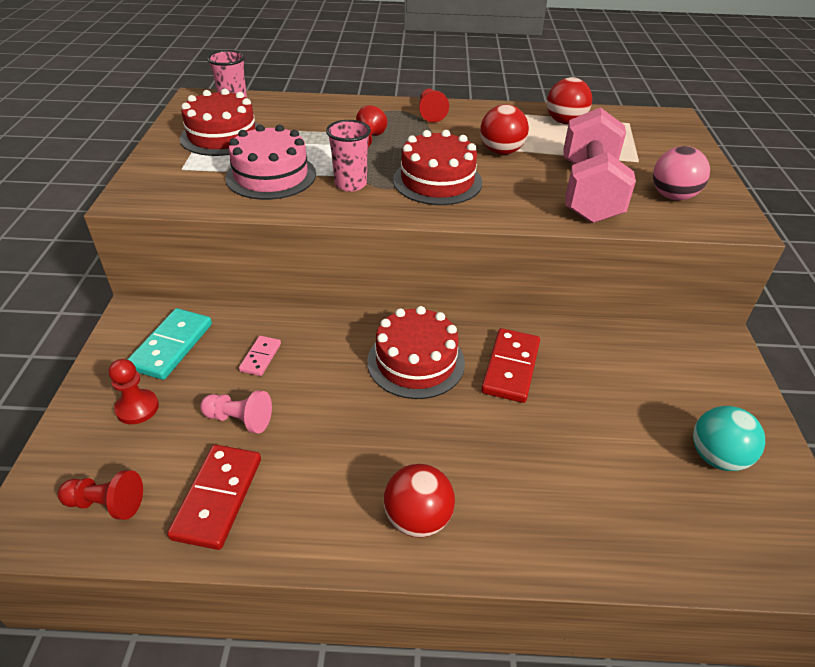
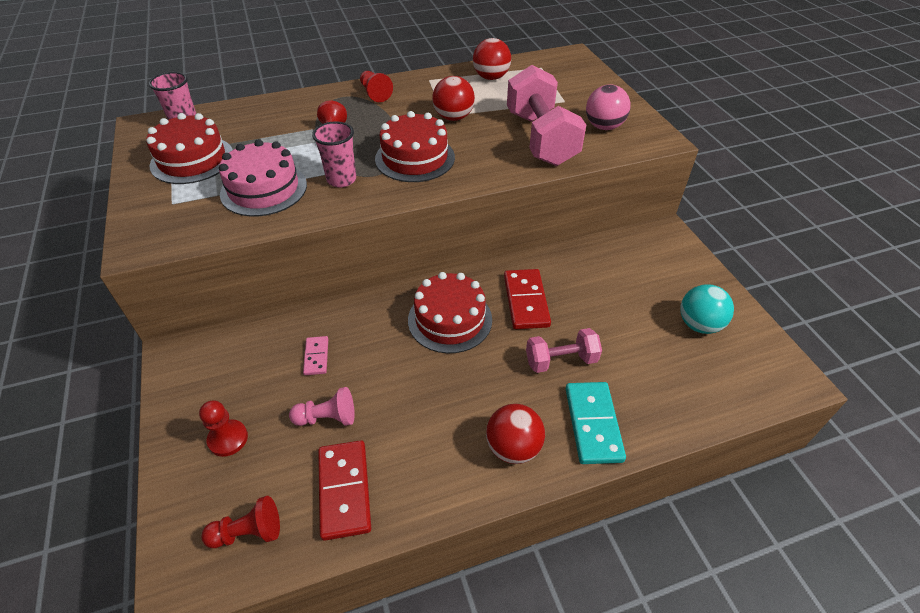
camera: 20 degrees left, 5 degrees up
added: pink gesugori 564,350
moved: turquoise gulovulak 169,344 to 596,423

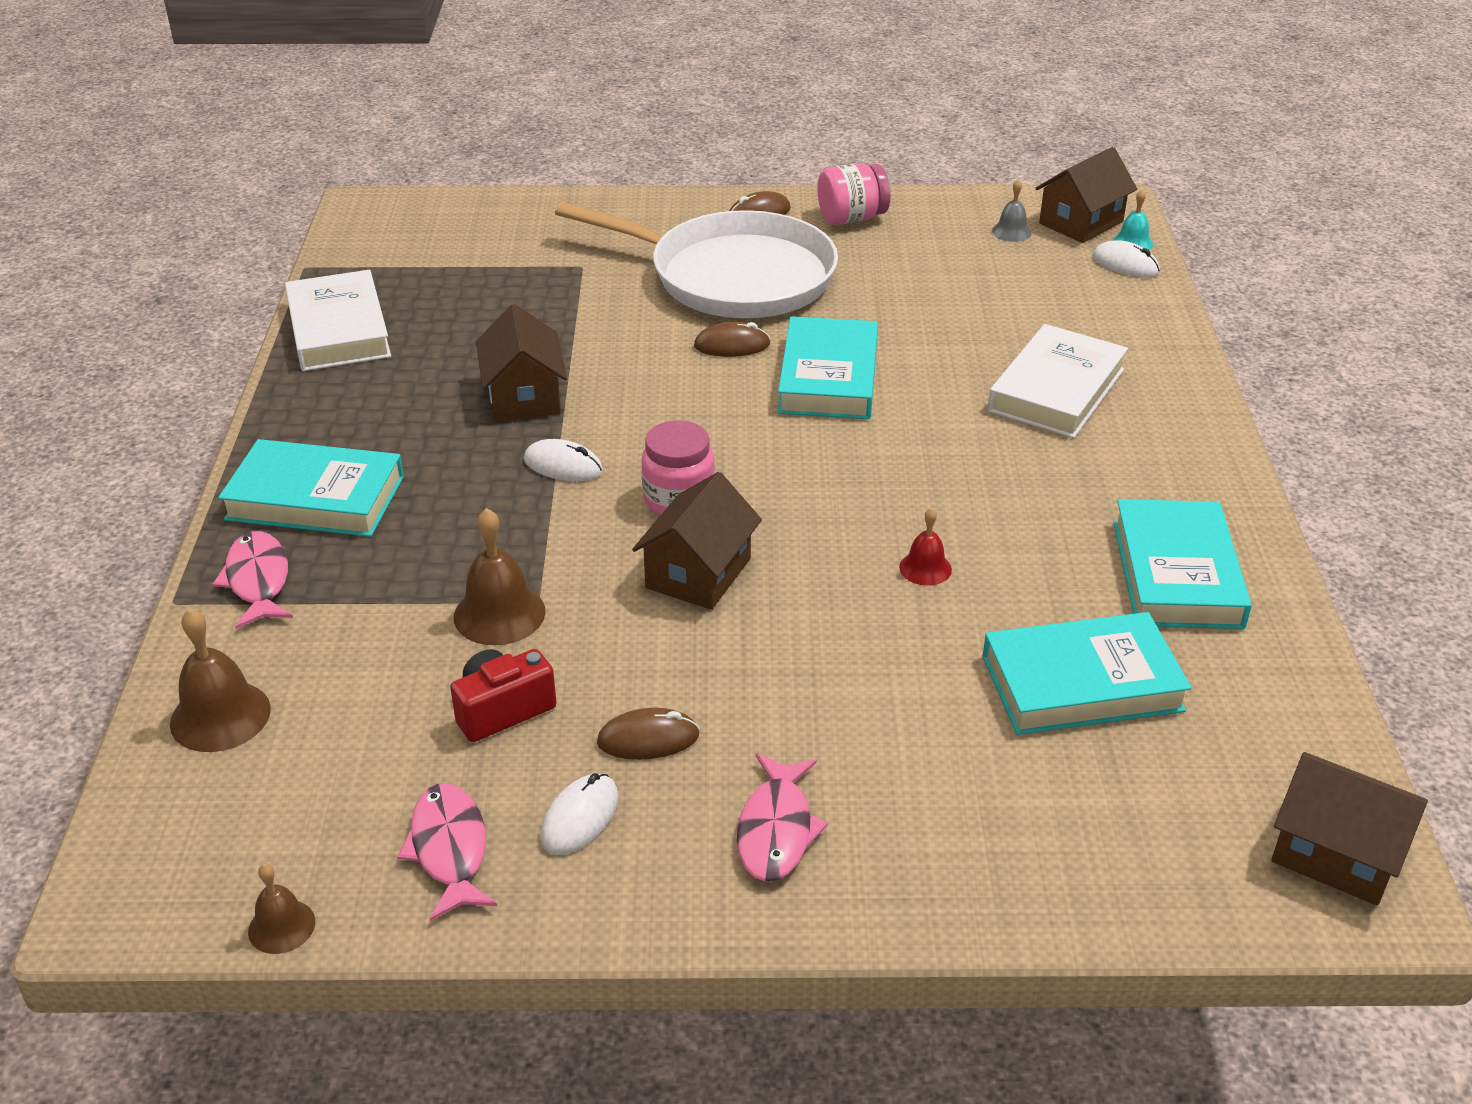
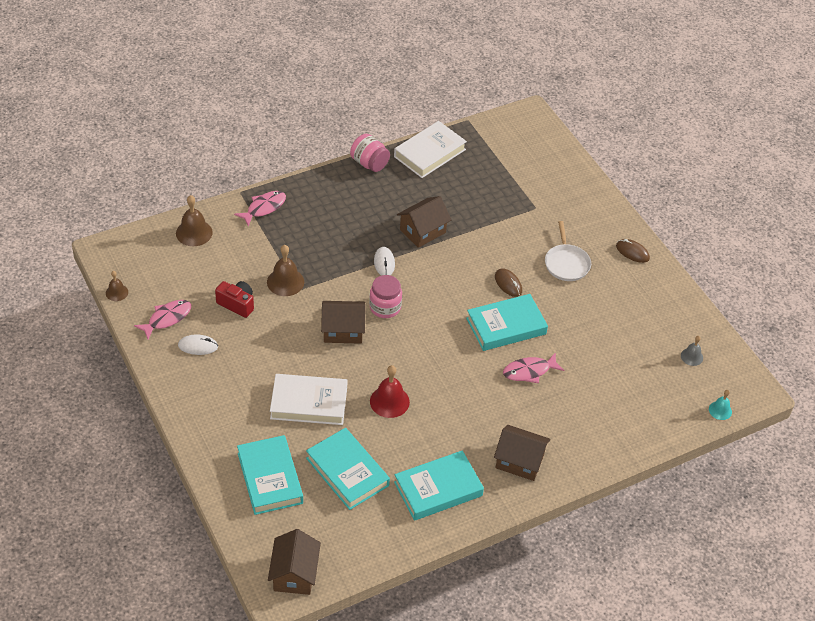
camera: 60 degrees right, 10 degrees up
removed: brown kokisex 648,734; white kokisex 1126,259
moved: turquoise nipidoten 311,488 to 270,475; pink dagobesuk 782,818 to 533,367; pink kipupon 853,194 to 370,153; white nipidoten 1058,381 to 308,399; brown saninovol 1086,195 to 522,453
resized: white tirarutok 696,260 = 568,251 x0.49; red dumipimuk 925,547 = 390,391 x1.69

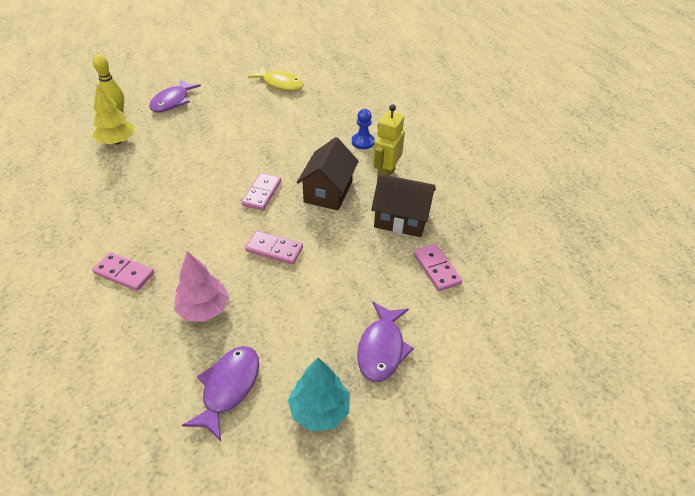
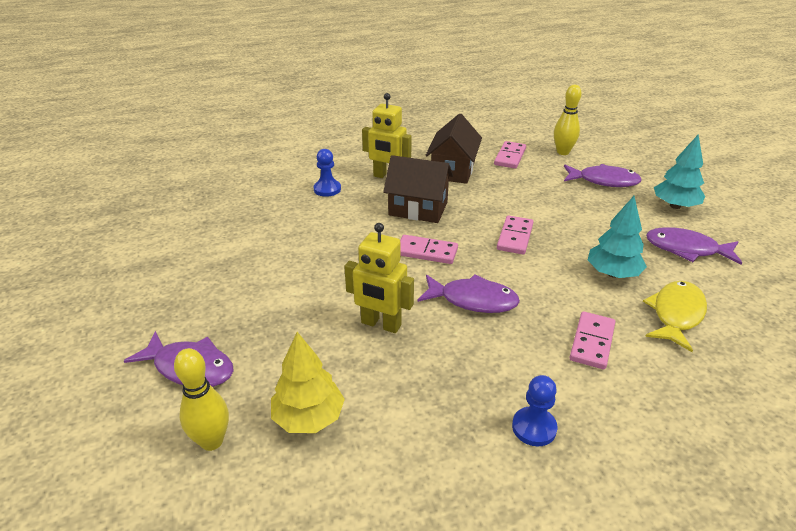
camera: 90 degrees left, 10 degrees down
added: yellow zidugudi 379,278; purple dagobesuk 469,293; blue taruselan 535,410; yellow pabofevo 568,120
moved: yellow dagobesuk 275,78 to 675,316
recoloured: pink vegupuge 201,286 to turquoise vegupuge 617,237
turned: pink gulovulak 438,267 = 510,155 45 degrees counterclockwise

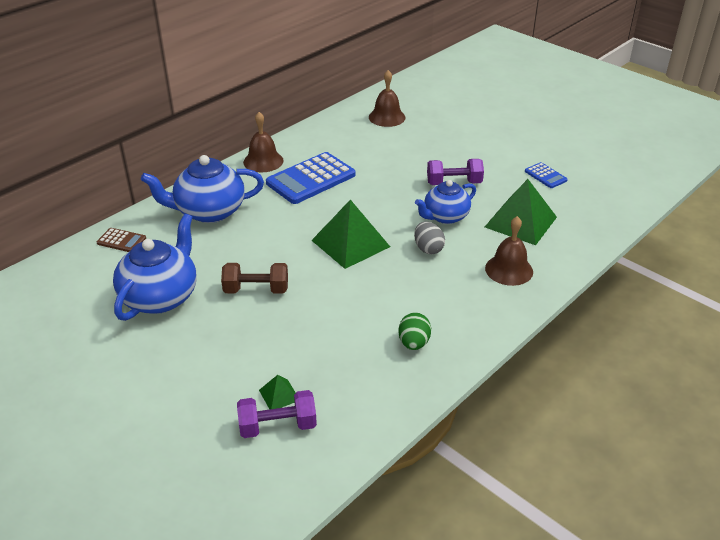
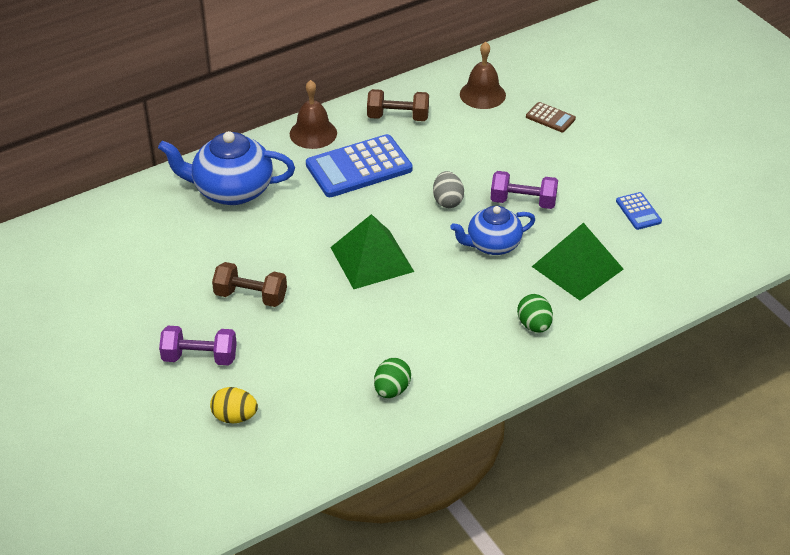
camera: 15 degrees right, 5 degrees up
removed: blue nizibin 154,267
added: brown gesugori 398,105
moved: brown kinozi 121,240 to 551,117; purple gesugori 277,414 to 198,345; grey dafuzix 429,238 to 448,189
replaced: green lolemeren 277,392 to yellow dafuzix 234,405; brown dumipimuk 509,251 to green dafuzix 535,313

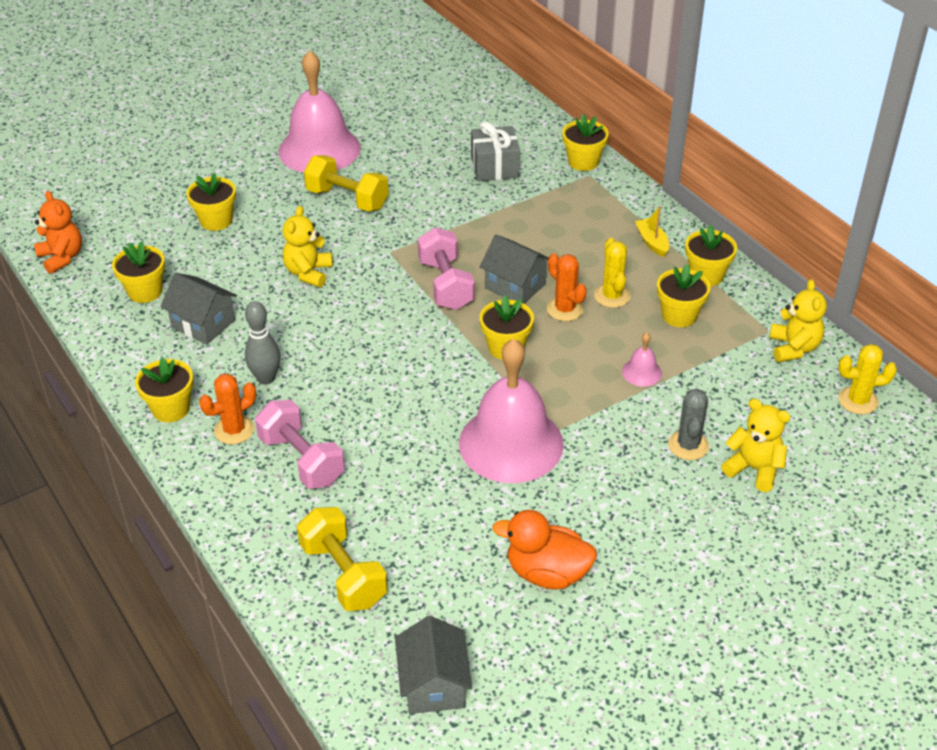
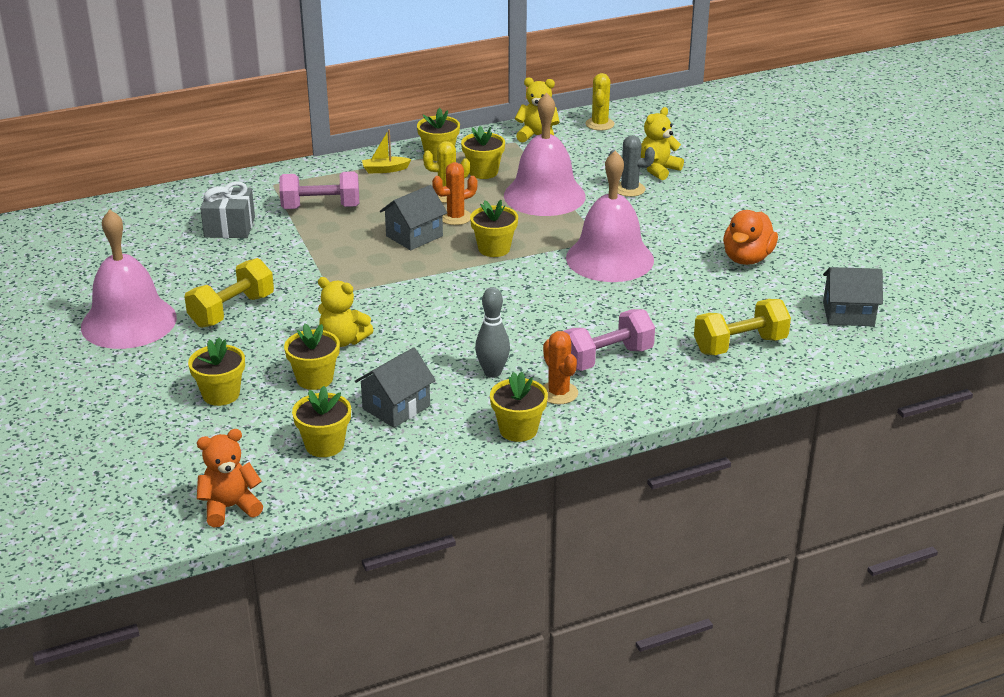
camera: 80 degrees left, 10 degrees down
moved: pink gesugori 446,268 to 319,190; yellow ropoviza 585,142 to 312,356
resized: pink dumipimuk 642,359 = 545,154 x2.49

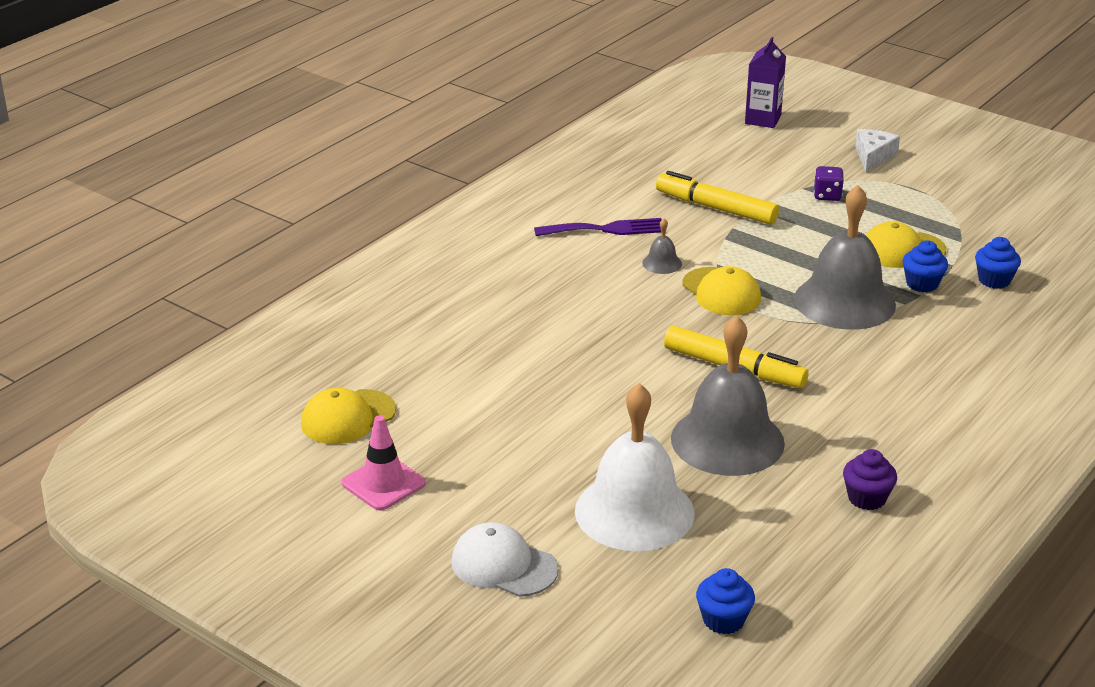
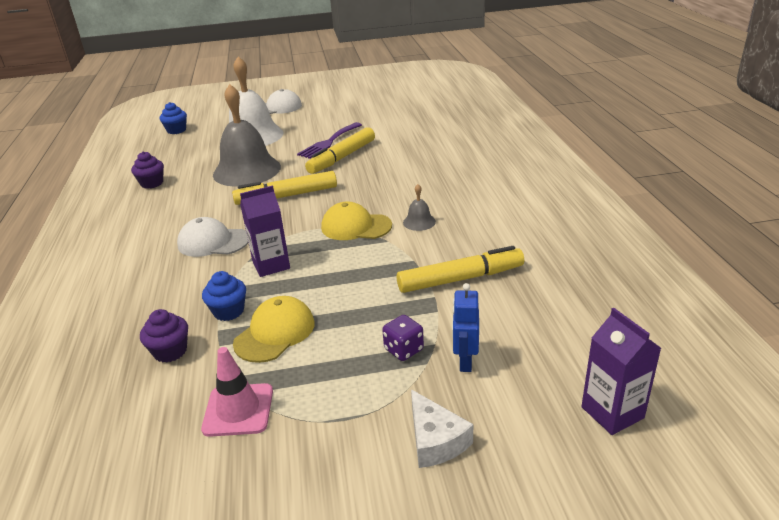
camera: 135 degrees right, 0 degrees up
removed: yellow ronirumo 348,416
added: white ronirumo 212,237; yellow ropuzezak 340,150; blue zidugudi 465,327
moved: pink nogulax 384,462 to 237,392; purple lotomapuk 598,227 to 329,140
replaced: grey dumipimuk 845,257 to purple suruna 265,231
recoloured: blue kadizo 998,263 to purple kadizo 164,336

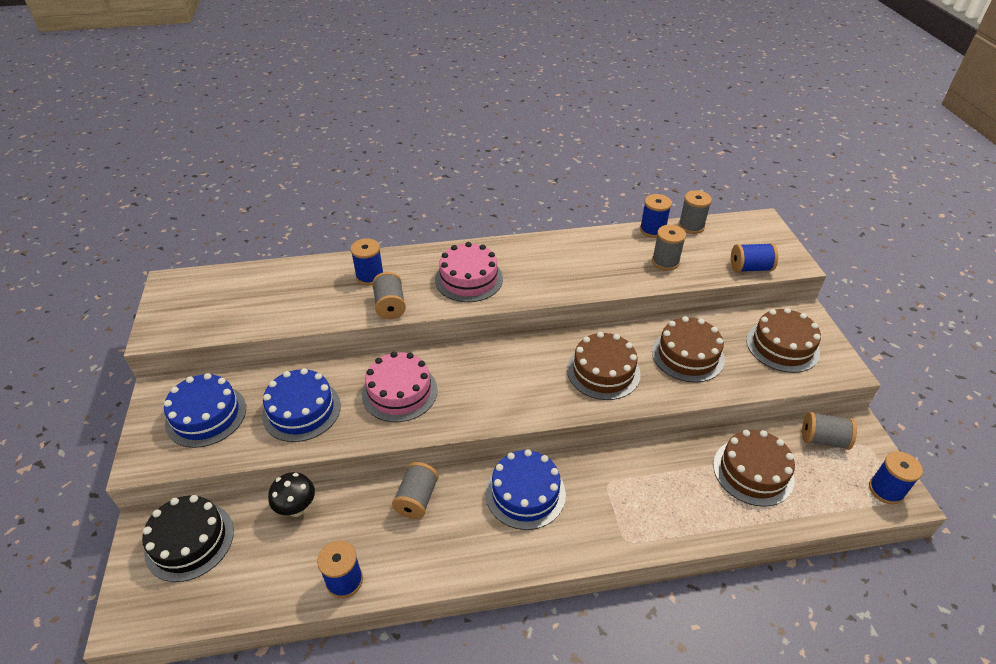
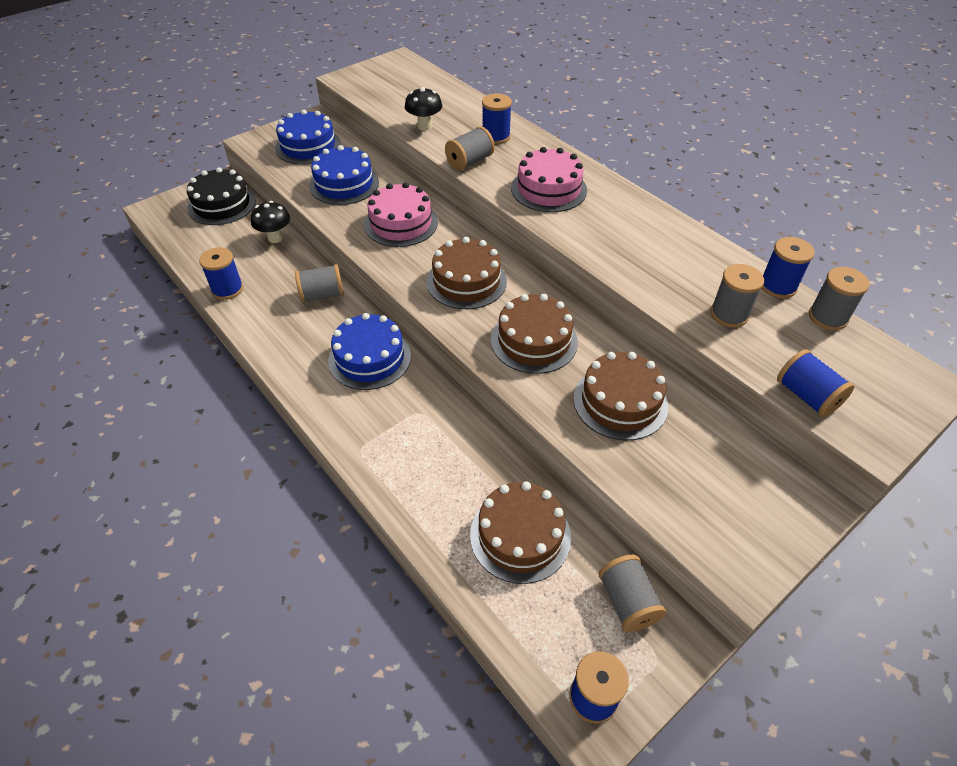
camera: 60 degrees right, 5 degrees up
added: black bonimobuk 423,109
moved: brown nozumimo 783,340 to 467,273

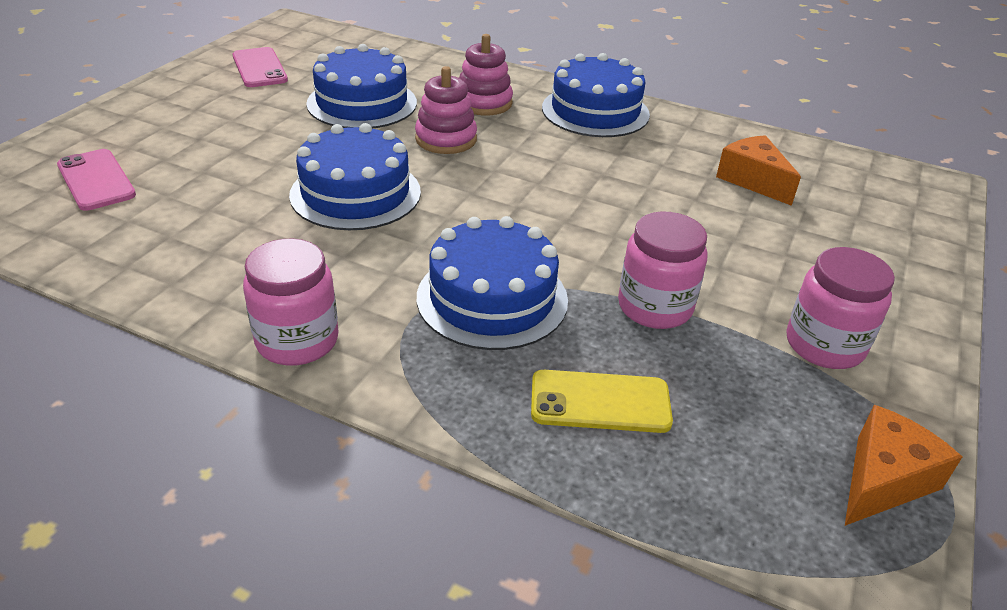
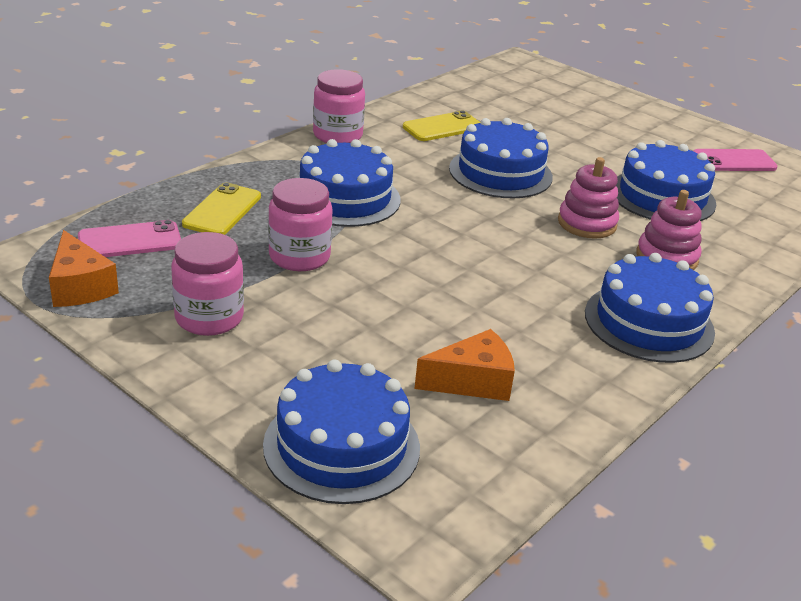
camera: 105 degrees right, 5 degrees down
added: blue nozumimo 341,431; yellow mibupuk 441,126
moved: pink mibupuk 96,180 to 129,238

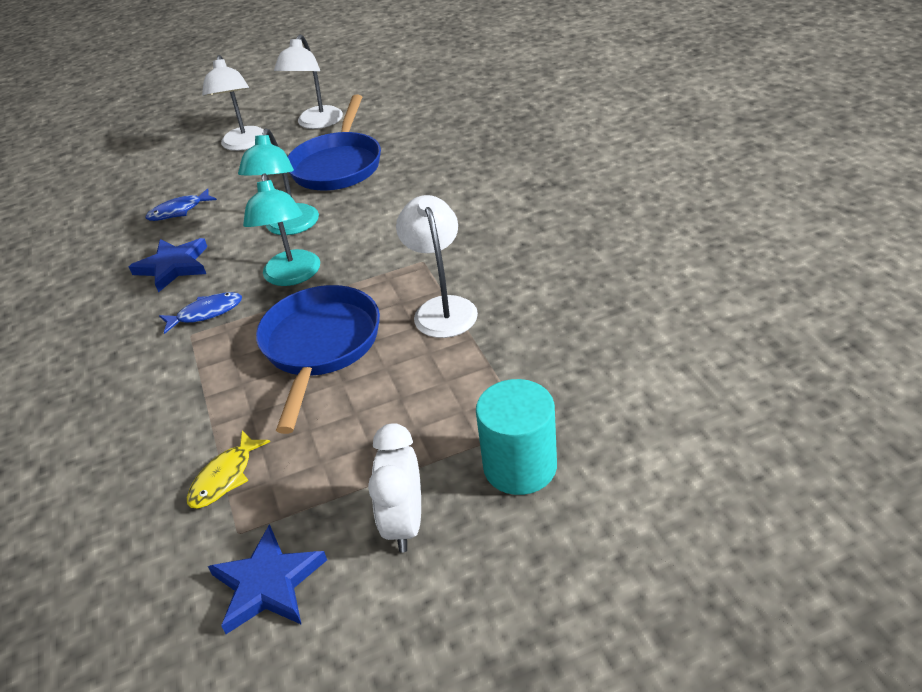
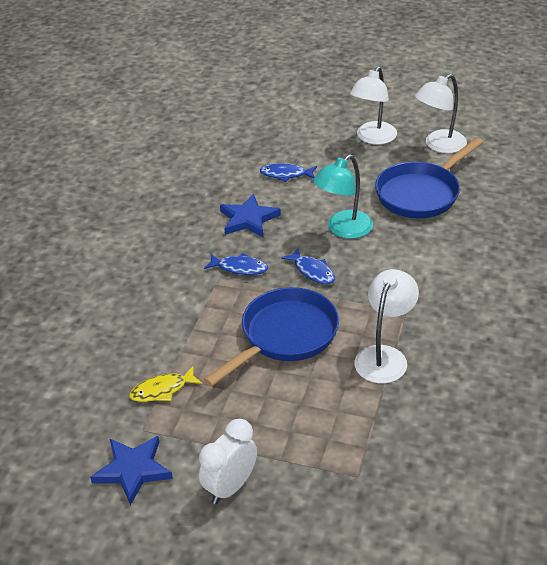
camera: 35 degrees right, 0 degrees up
removed: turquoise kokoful 516,437
replaced: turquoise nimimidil 281,230 to blue dagobesuk 308,266

